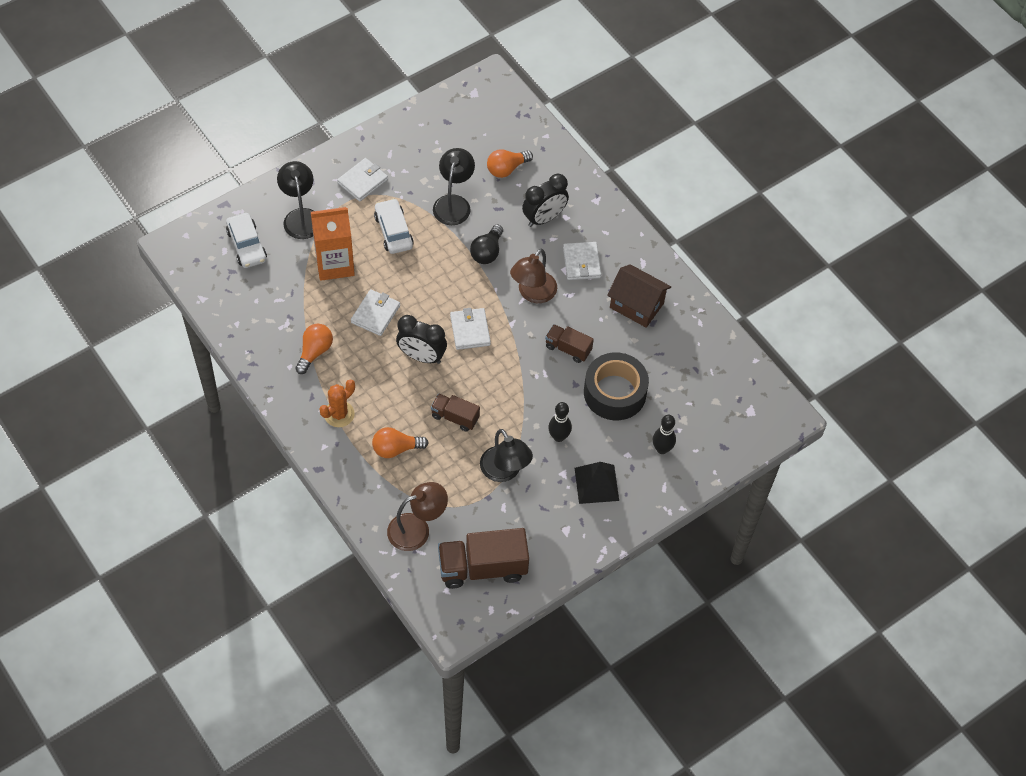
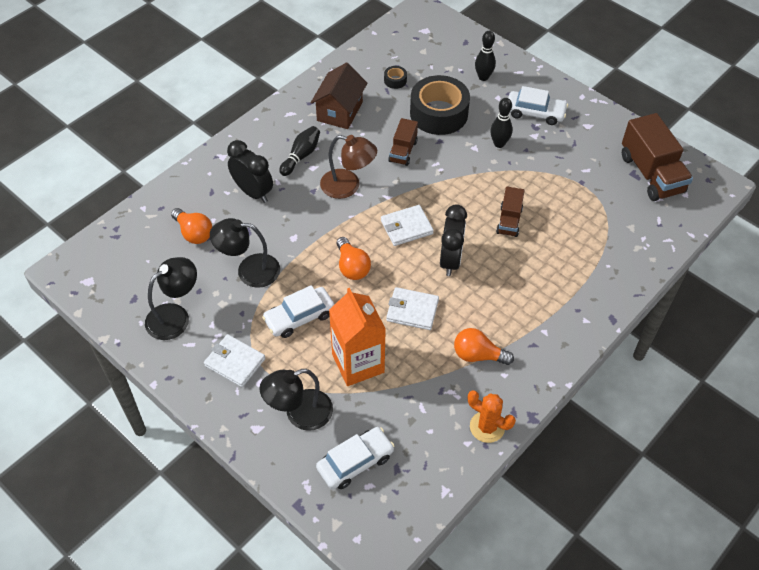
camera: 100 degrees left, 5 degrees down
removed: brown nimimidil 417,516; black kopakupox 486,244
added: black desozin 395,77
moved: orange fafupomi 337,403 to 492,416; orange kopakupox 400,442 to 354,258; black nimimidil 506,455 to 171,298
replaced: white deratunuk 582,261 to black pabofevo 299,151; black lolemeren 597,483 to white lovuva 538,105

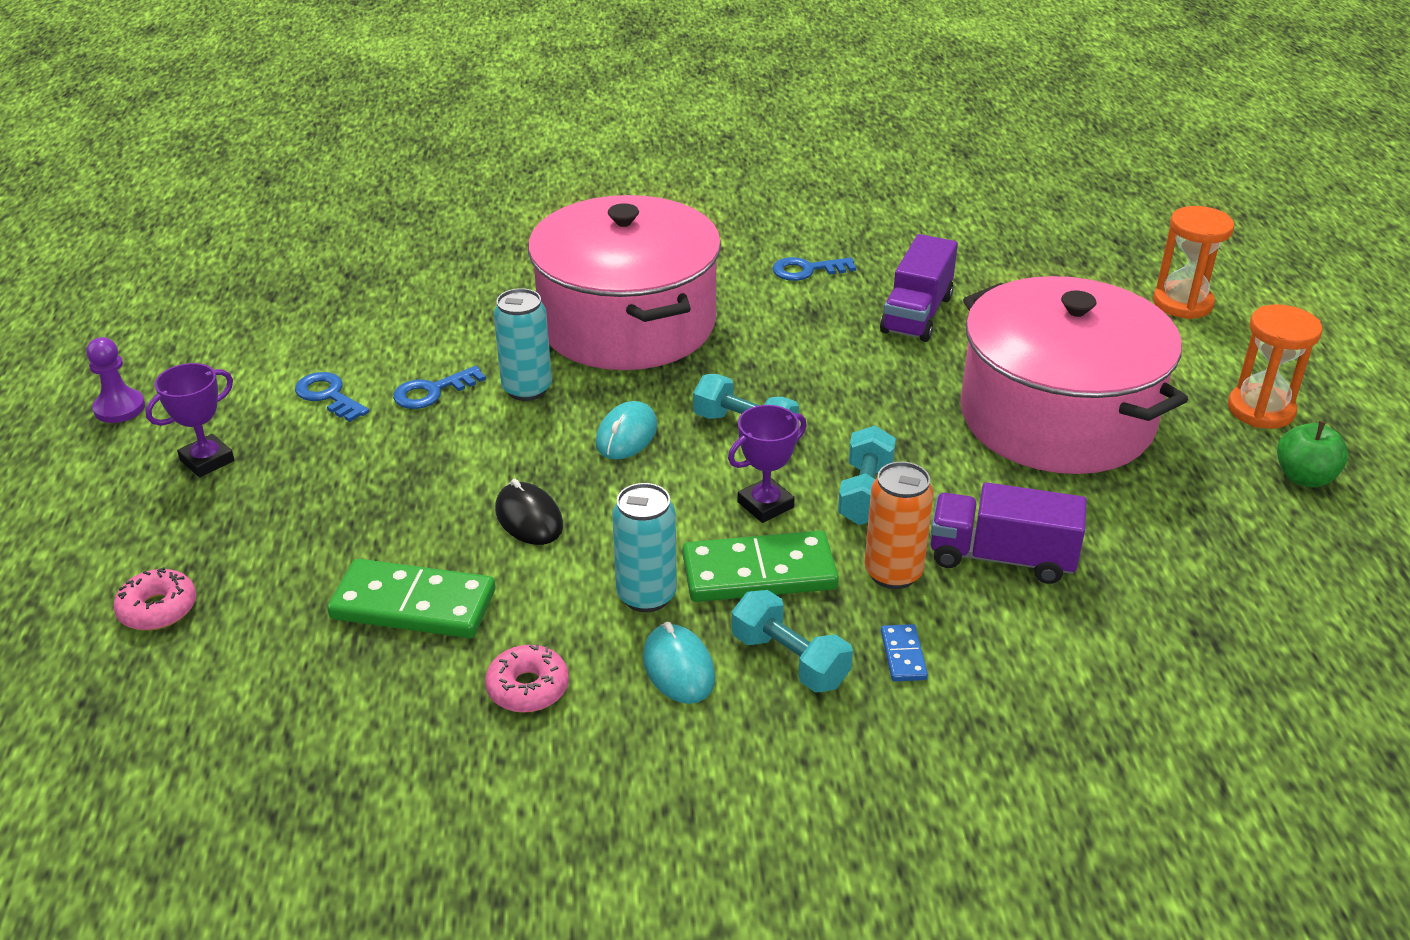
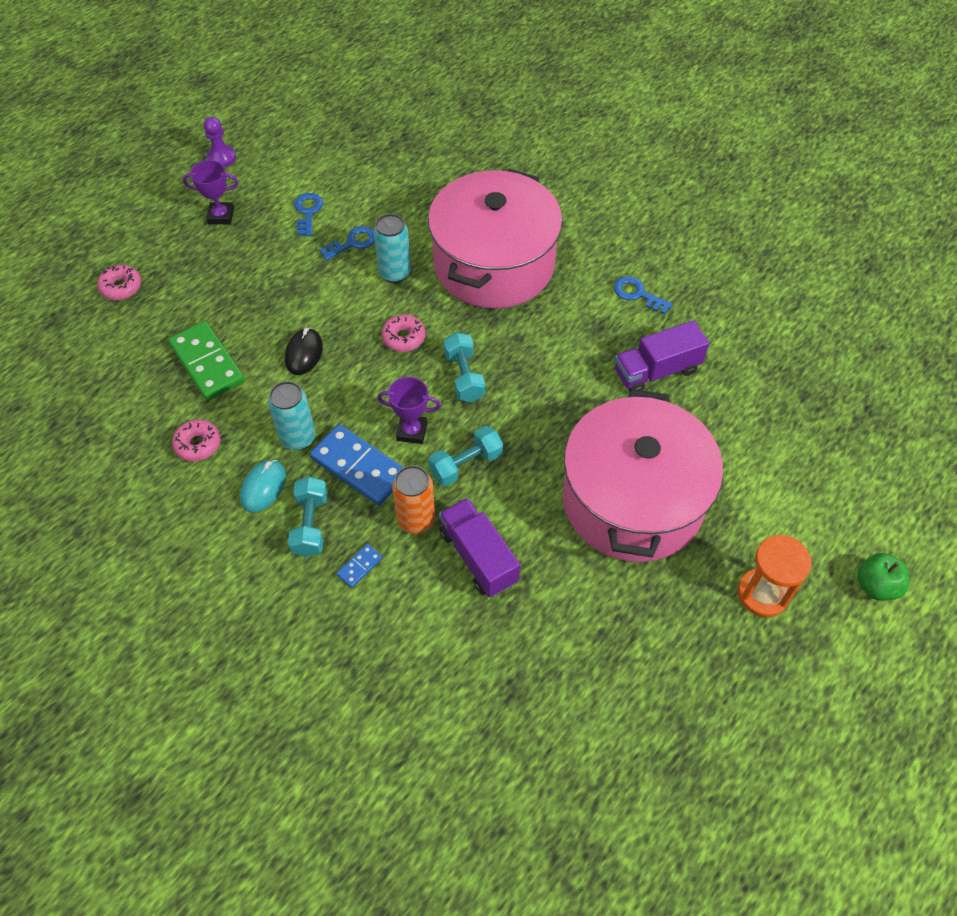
camera: 45 degrees right, 20 degrees up
removed: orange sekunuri 1193,262
moved: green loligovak 1312,454 to 883,577
replaced: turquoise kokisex 626,430 to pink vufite 403,333
recoloured: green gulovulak 760,566 to blue gulovulak 357,465
turned: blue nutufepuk 439,387 = 347,243 135 degrees clockwise

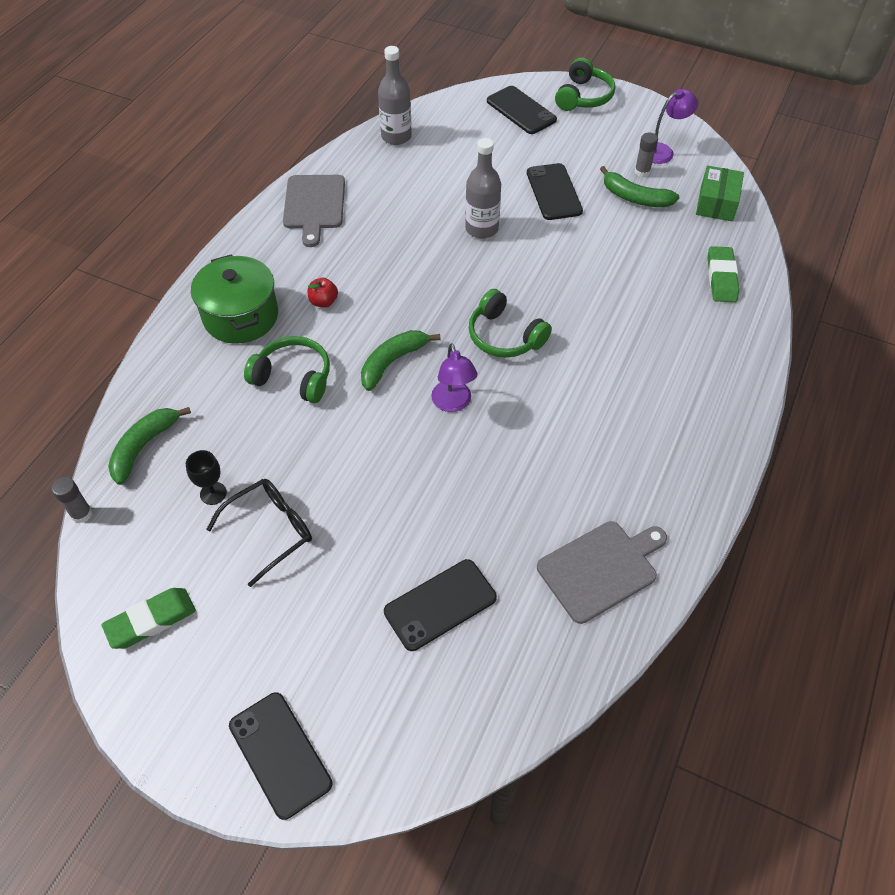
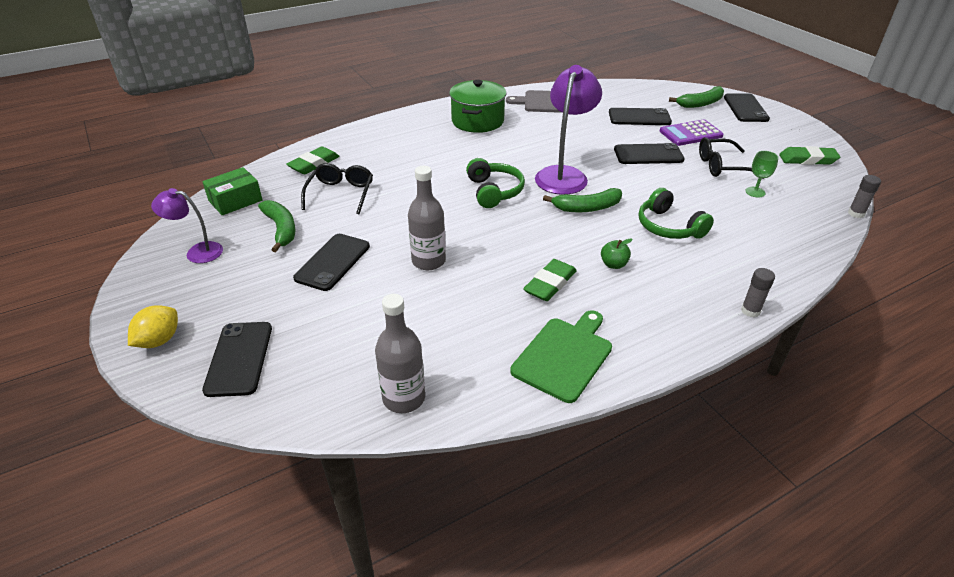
camera: 145 degrees left, 15 degrees down
added: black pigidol 337,188; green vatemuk 550,280; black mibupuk 649,153; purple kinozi 692,132
moved: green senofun 149,446 to 696,97; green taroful 234,299 to 478,106; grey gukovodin 646,154 to 758,293
replaced: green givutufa 585,84 to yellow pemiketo 153,327
recoloured: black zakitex 206,477 to green zakitex 762,174; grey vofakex 314,211 to green vofakex 561,356; red loligovak 323,293 to green loligovak 617,253
resized: purple nimimidil 454,377 = 568,130 x1.75

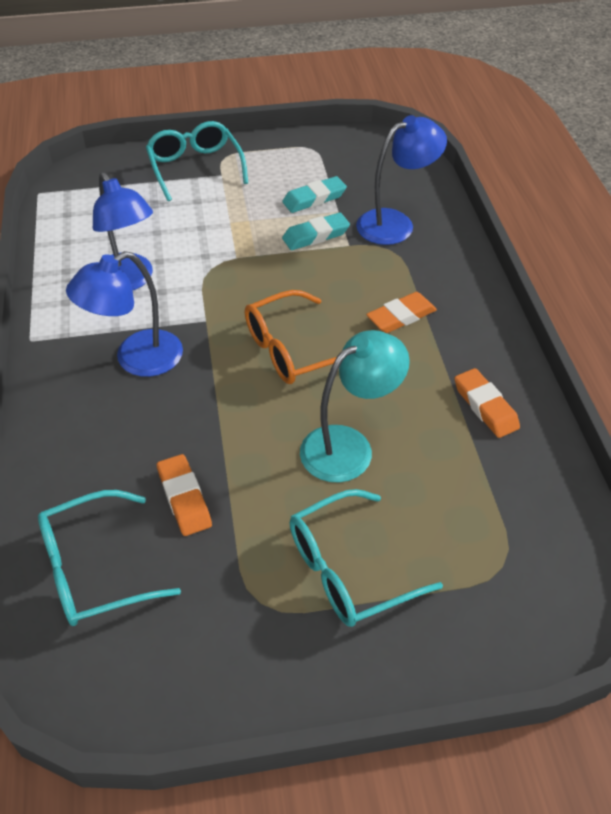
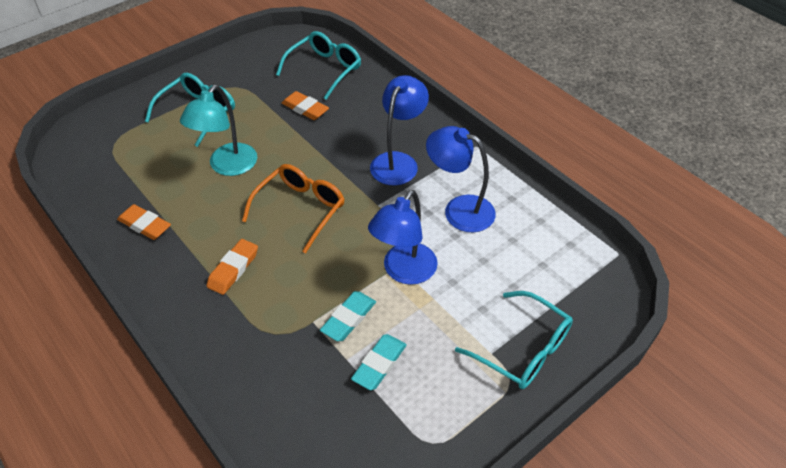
camera: 150 degrees right, 0 degrees up
moved: blue nimimidil 401,180 to 403,237

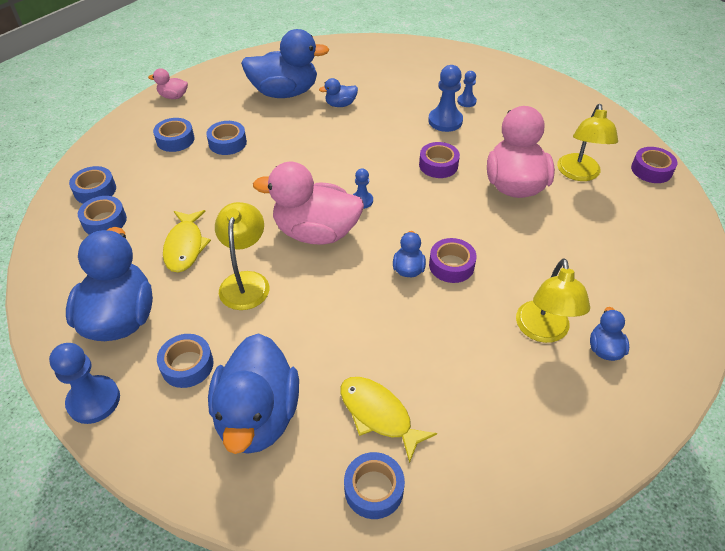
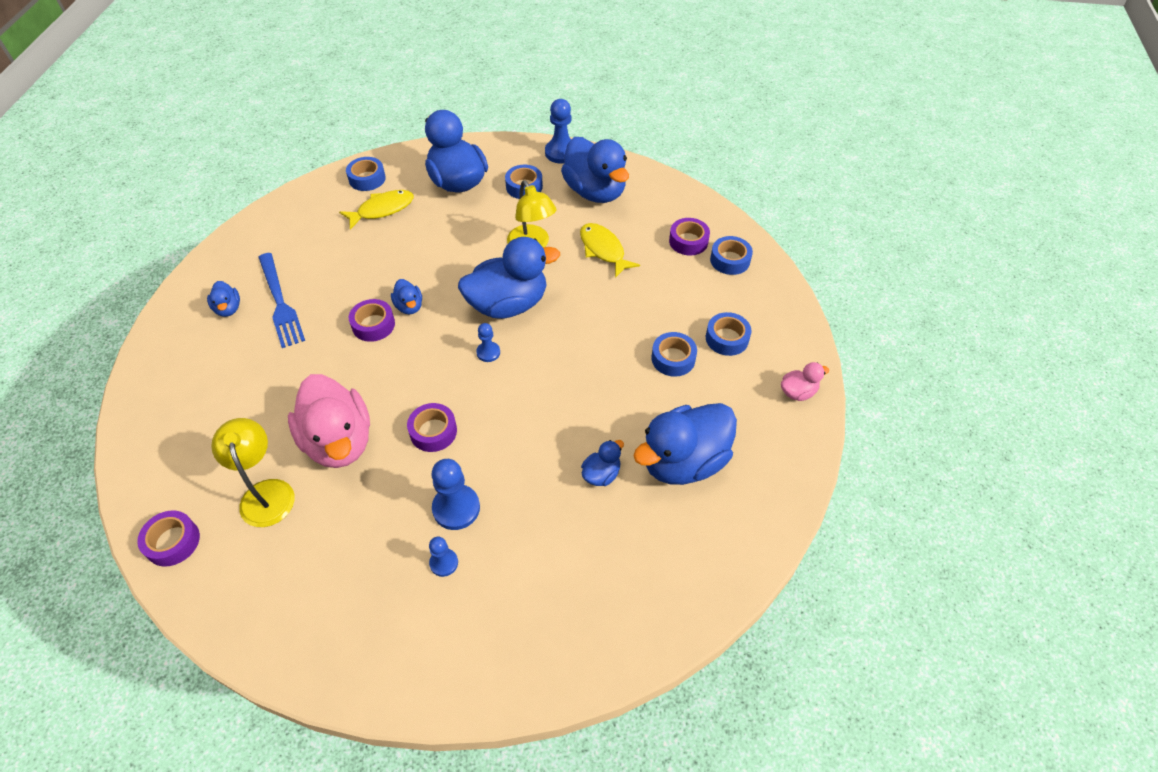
camera: 150 degrees right, 5 degrees up
replaced: yellow nimimidil 553,300 to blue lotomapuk 281,300
recoloured: blue desozin 102,215 to purple desozin 689,237; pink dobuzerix 308,203 to blue dobuzerix 509,278
turned: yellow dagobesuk 388,420 = 376,210 45 degrees counterclockwise

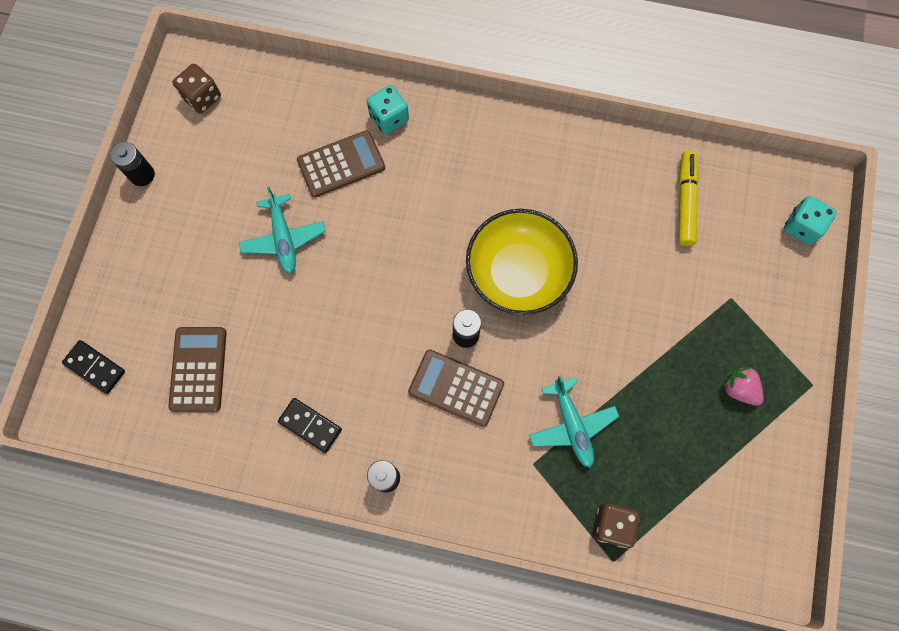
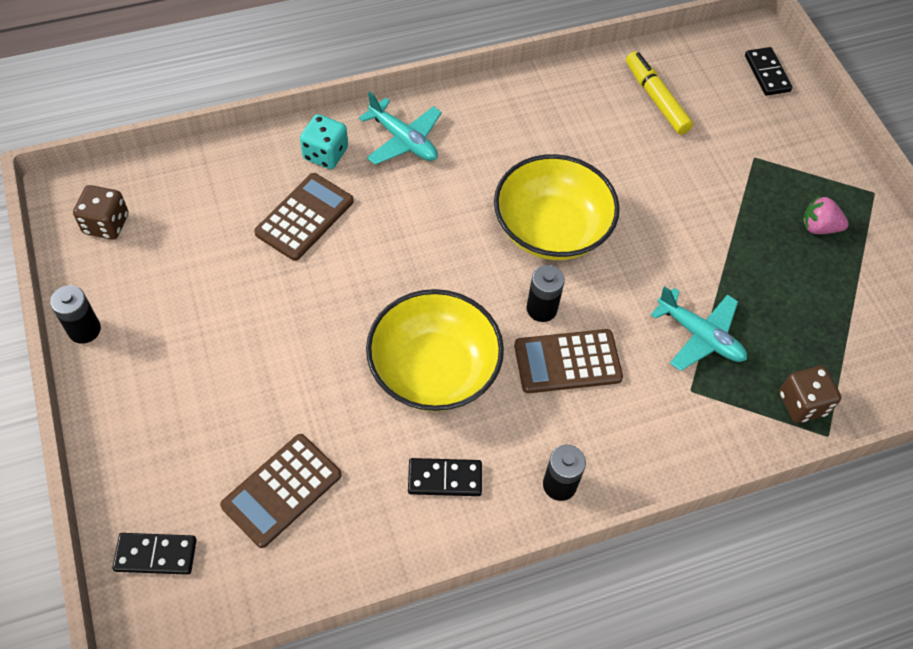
camera: 35 degrees left, 15 degrees down
added: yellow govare 435,350
moved: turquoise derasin 282,230 to 400,128
replaced: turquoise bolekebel 810,220 to black gulovulak 769,71
turned: brown kinozi 197,369 = 280,491 105 degrees counterclockwise

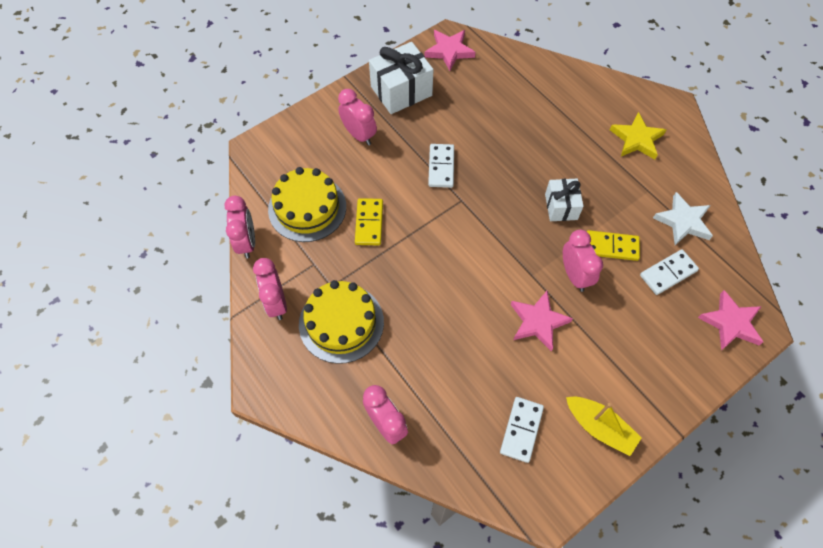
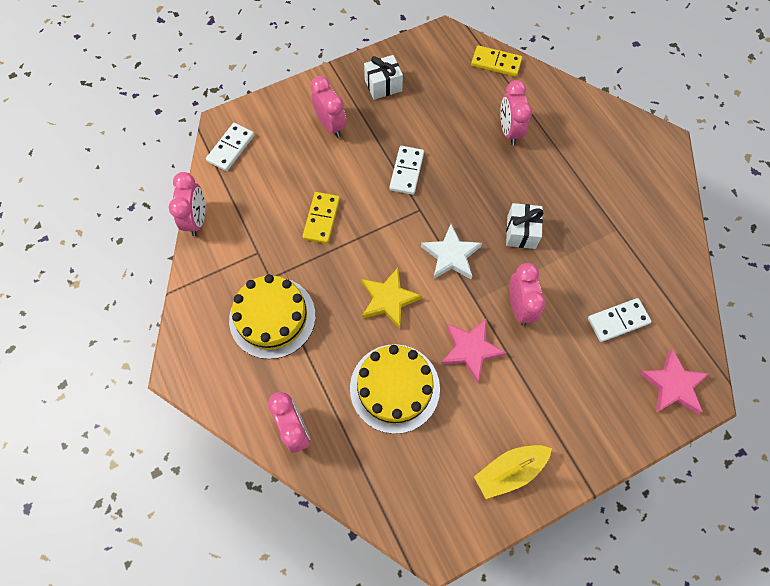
camera: 10 degrees right, 5 degrees up
removed: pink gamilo 450,50
moved: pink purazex 270,289 to 516,112; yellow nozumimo 307,204 to 395,389; white gulovulak 522,430 to 230,147; yellow gulovulak 613,245 to 496,61; yellow gamilo 638,136 to 392,298; white gamilo 683,218 to 451,251
turned: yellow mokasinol 604,426 = 513,472 105 degrees clockwise
resized: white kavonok 401,78 = 383,77 x0.62

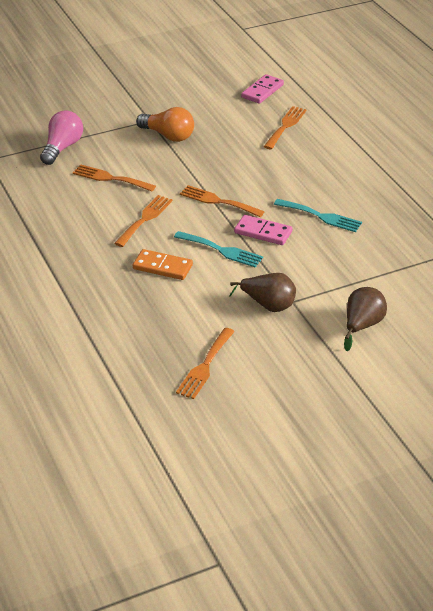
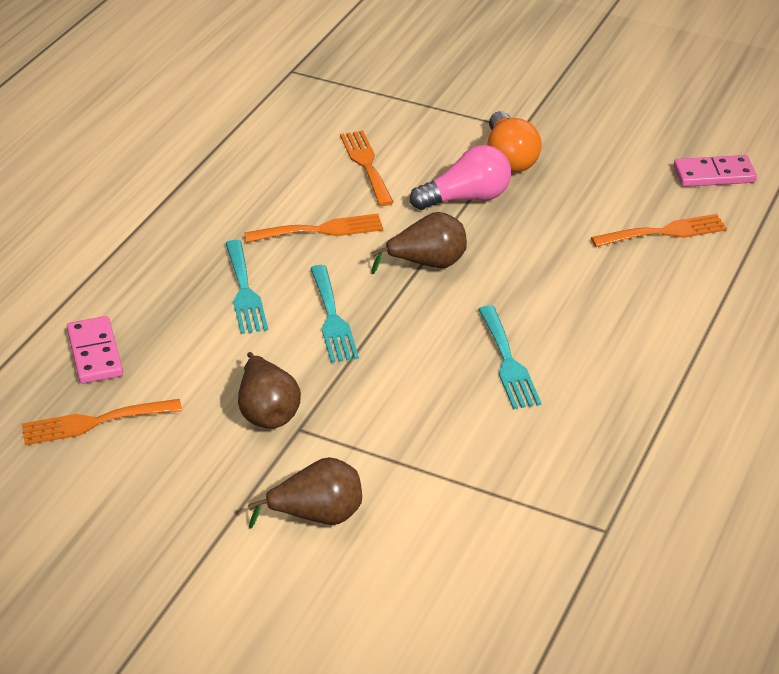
camera: 50 degrees right, 0 degrees up
moved: pink kopakupox 61,137 to 460,177; pink gulovulak 263,230 to 95,350
replaced: orange gulovulak 163,264 to turquoise lotomapuk 246,287; orange lotomapuk 222,201 to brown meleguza 419,243

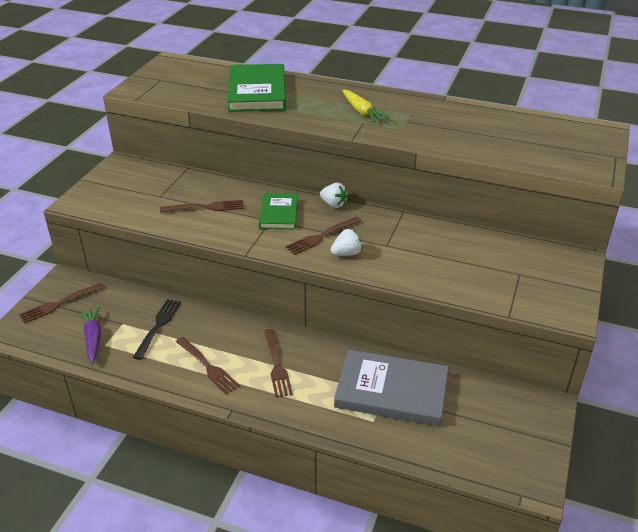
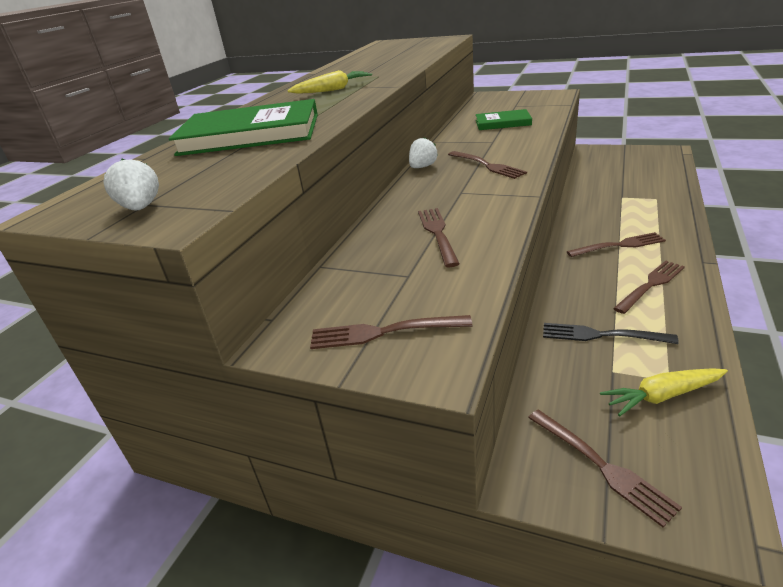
camera: 85 degrees left, 5 degrees down
removed: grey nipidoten 391,388
added: brown lotomapuk 391,332
moved: green nipidoten 278,211 to 504,119; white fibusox 346,242 to 131,184
recoloured: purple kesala 90,334 to yellow kesala 664,392

